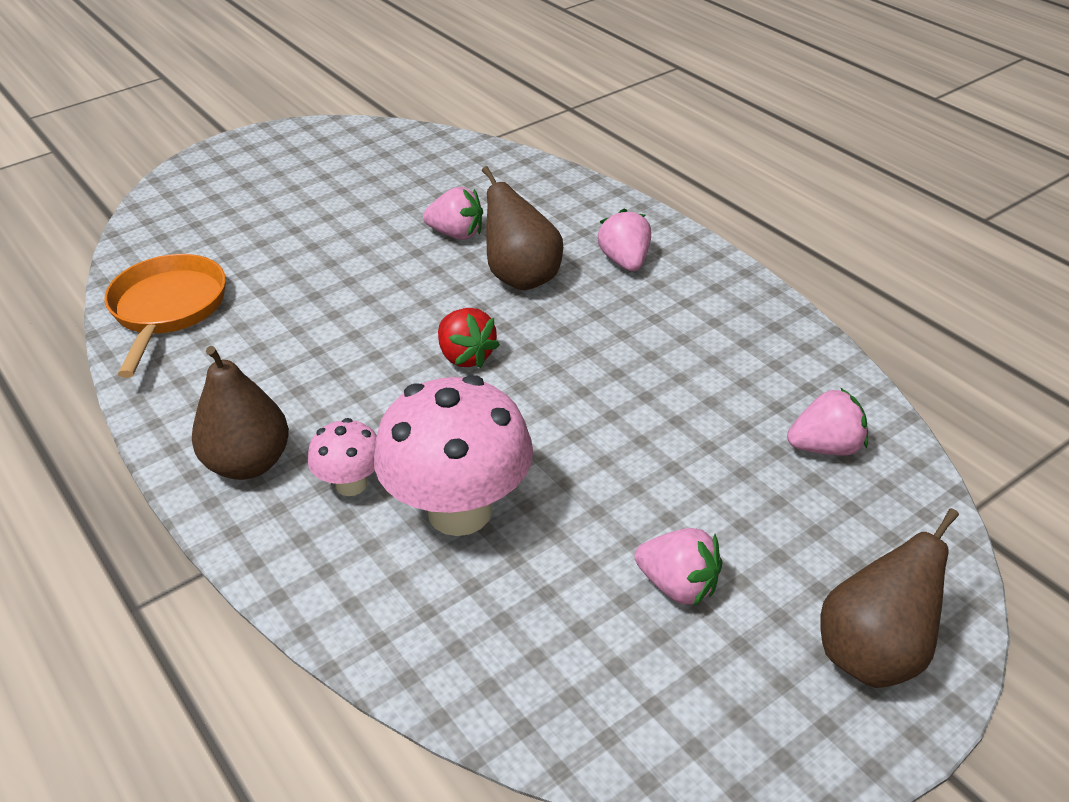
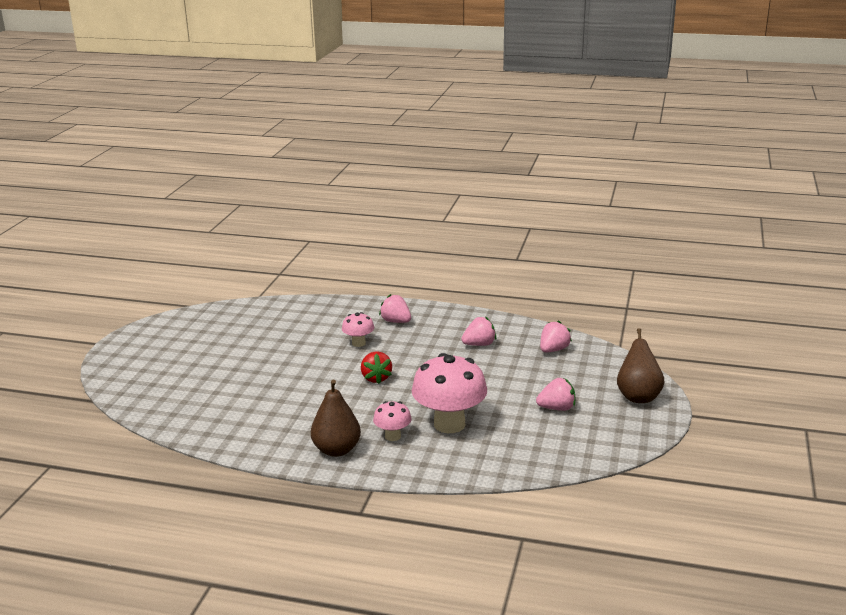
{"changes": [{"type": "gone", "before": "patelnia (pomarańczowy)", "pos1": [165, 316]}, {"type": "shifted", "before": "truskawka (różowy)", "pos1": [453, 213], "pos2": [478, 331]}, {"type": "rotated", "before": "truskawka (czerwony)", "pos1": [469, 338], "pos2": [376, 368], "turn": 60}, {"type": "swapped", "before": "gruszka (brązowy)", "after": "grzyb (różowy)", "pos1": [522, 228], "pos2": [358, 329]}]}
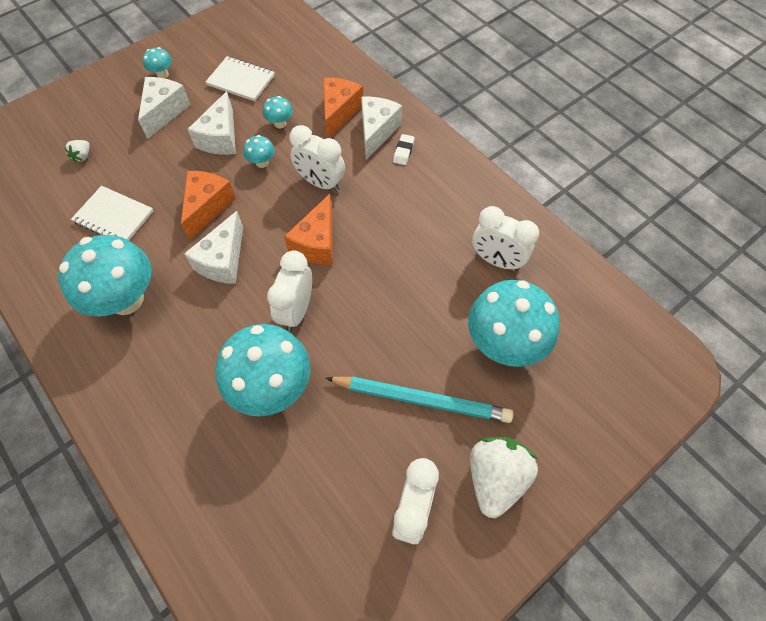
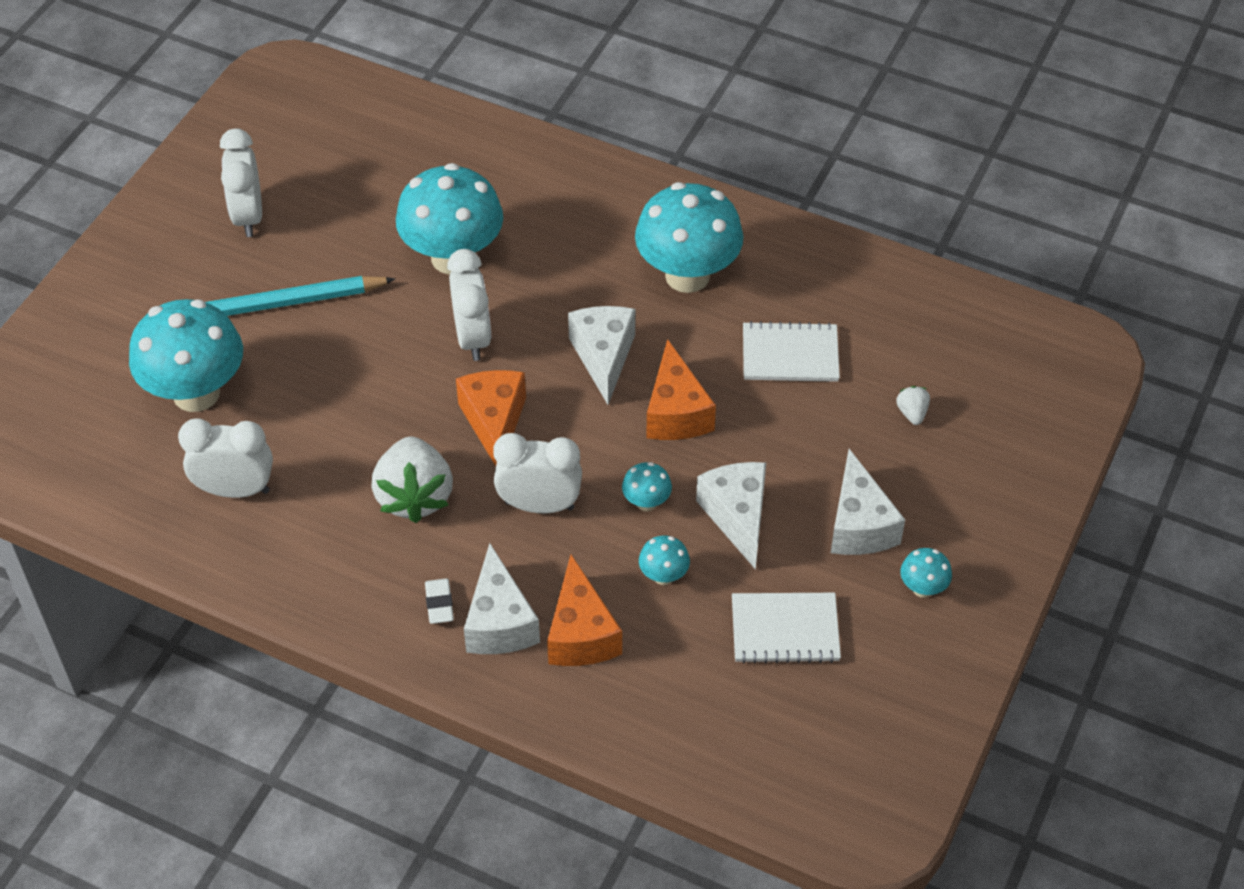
{"changes": [{"type": "shifted", "before": "truskawka (biały)", "pos1": [504, 477], "pos2": [412, 479]}]}
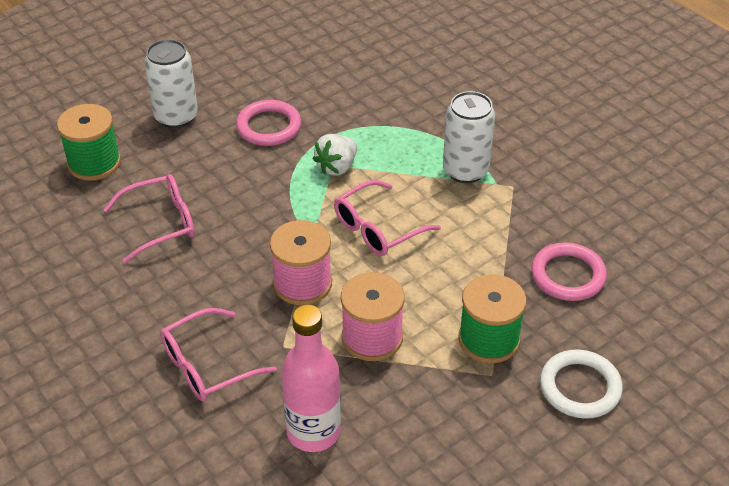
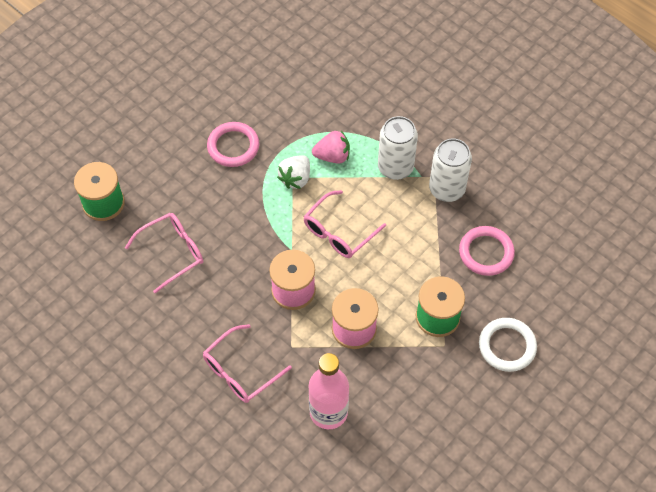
{"changes": [{"type": "shifted", "before": "puszka (biały)", "pos1": [171, 83], "pos2": [450, 170]}, {"type": "new", "after": "truskawka (różowy)", "pos2": [331, 147]}]}
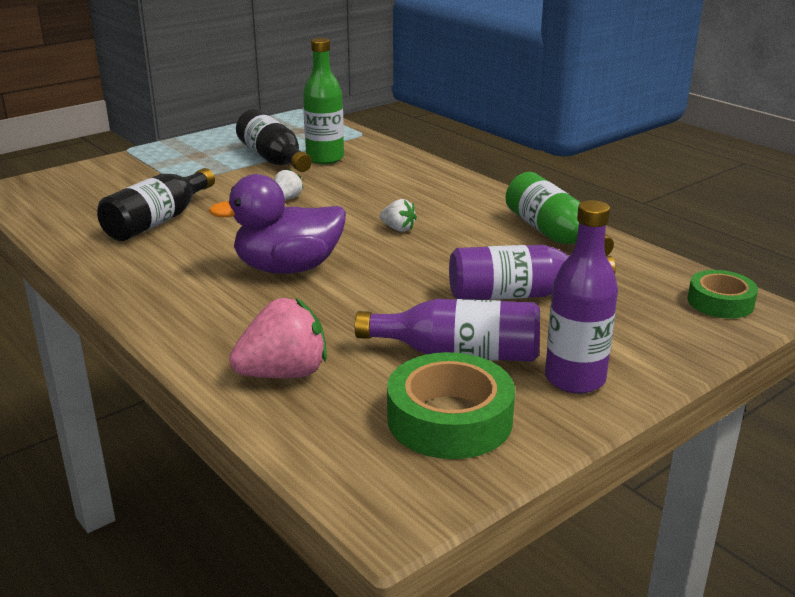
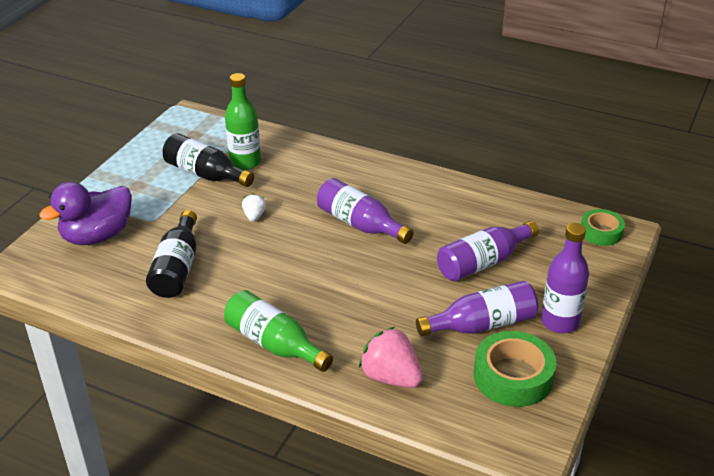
{"changes": [{"type": "shifted", "before": "kaczka (fioletowy)", "pos1": [277, 224], "pos2": [85, 213]}, {"type": "rotated", "before": "truskawka (różowy)", "pos1": [278, 338], "pos2": [391, 357], "turn": -90}, {"type": "swapped", "before": "truskawka (biały)", "after": "butelka (fioletowy)", "pos1": [398, 215], "pos2": [365, 211]}, {"type": "shifted", "before": "butelka (zielony)", "pos1": [559, 214], "pos2": [278, 331]}]}
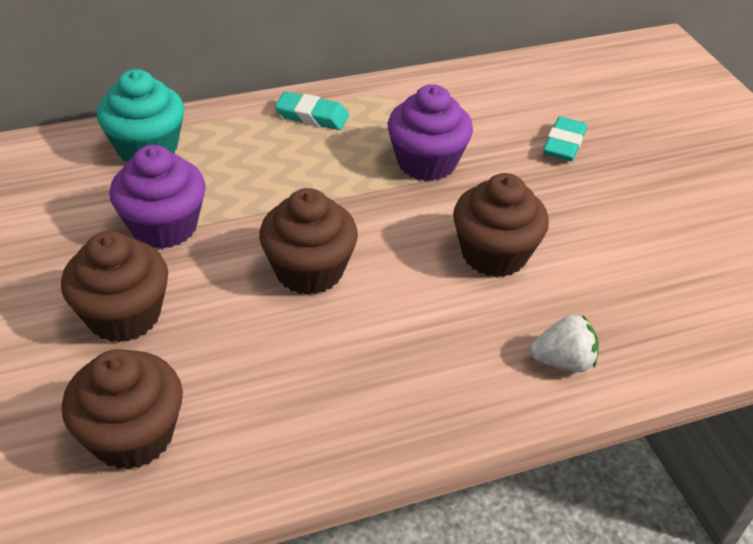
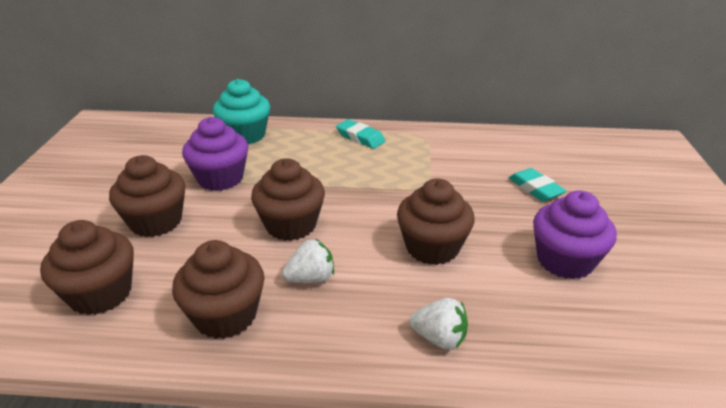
{"changes": [{"type": "shifted", "before": "muffinka (fioletowy)", "pos1": [430, 132], "pos2": [575, 234]}, {"type": "rotated", "before": "gumka do mazania (turkusowy)", "pos1": [565, 138], "pos2": [537, 184], "turn": -75}, {"type": "new", "after": "muffinka (brązowy)", "pos2": [218, 289]}, {"type": "new", "after": "truskawka (biały)", "pos2": [308, 261]}]}
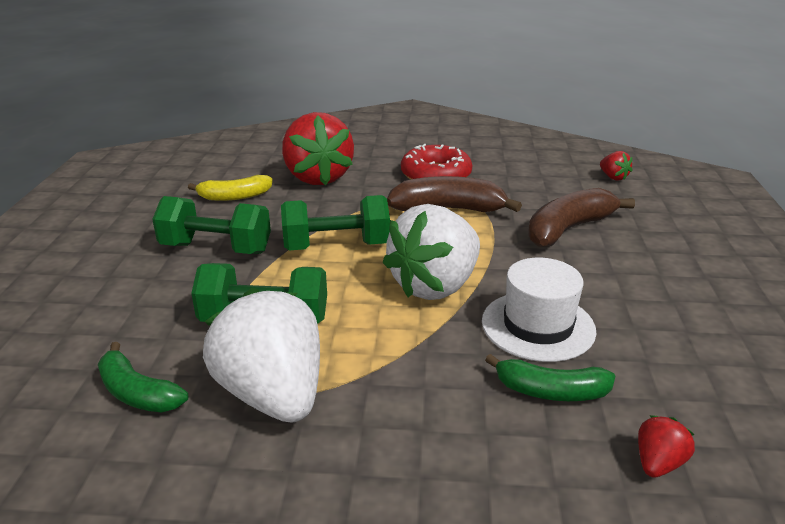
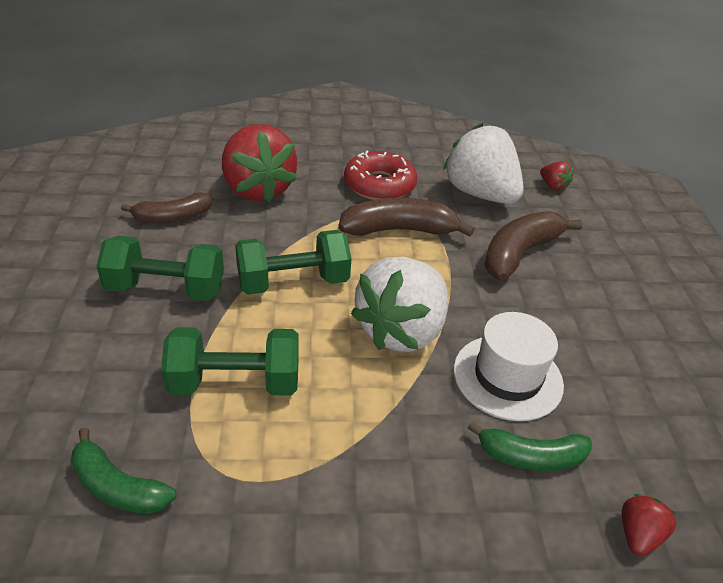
{"changes": [{"type": "repainted", "before": "banan (żółty)", "after": "banan (brązowy)", "pos1": [230, 188], "pos2": [166, 208]}, {"type": "shifted", "before": "truskawka (biały)", "pos1": [261, 355], "pos2": [483, 163]}]}
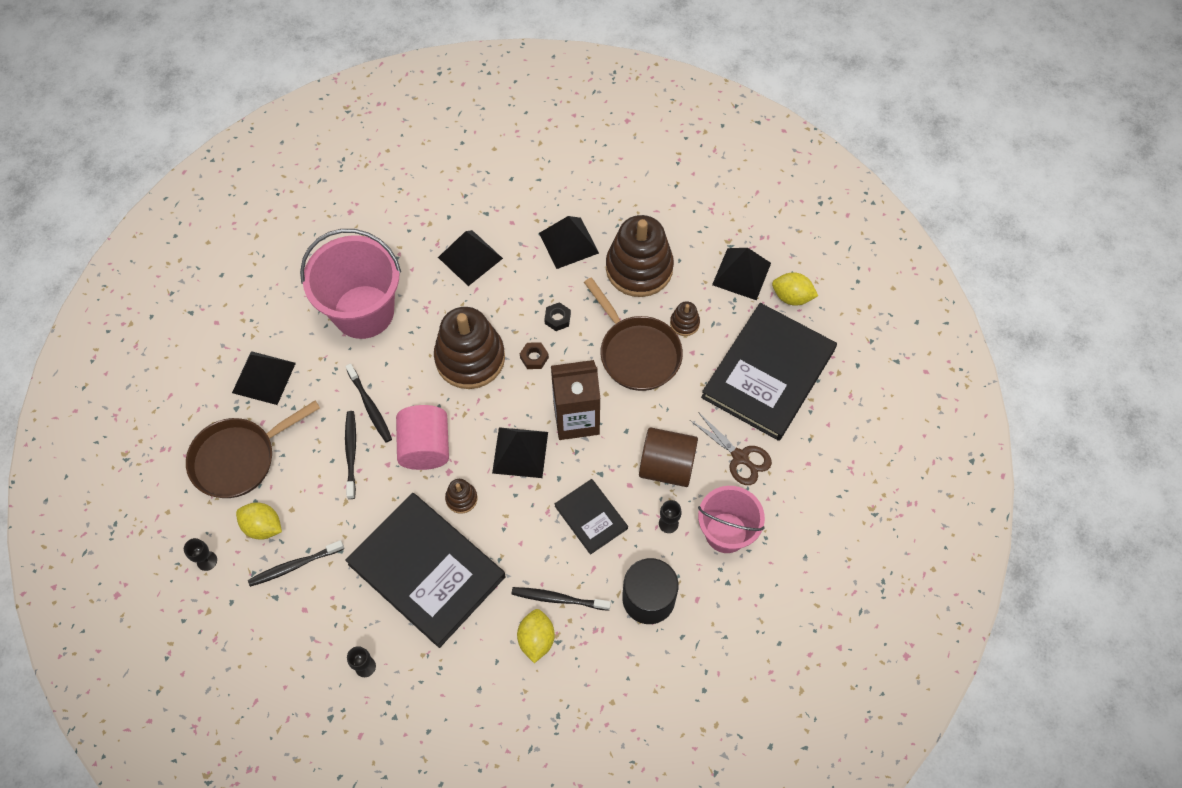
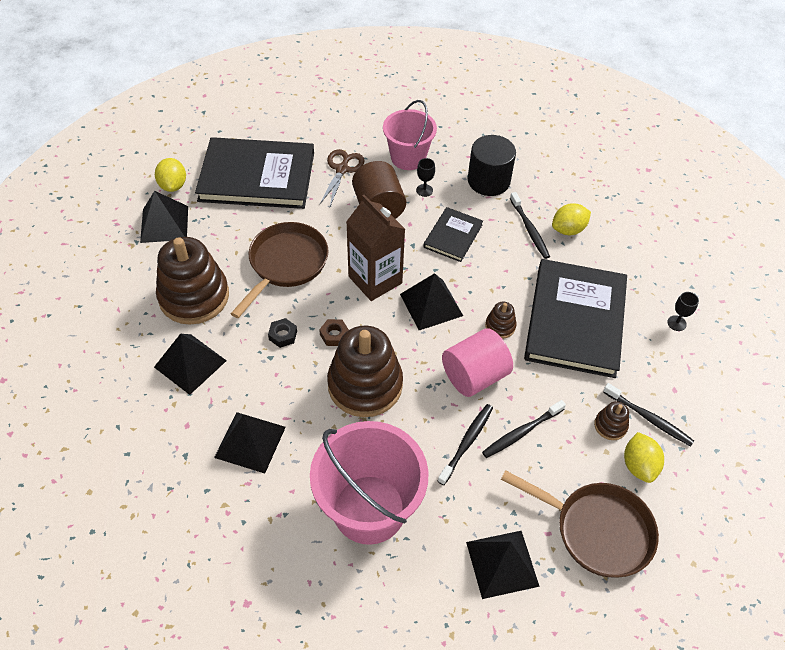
{"changes": [{"type": "gone", "before": "kielich (czarny)", "pos1": [200, 554]}, {"type": "shifted", "before": "zabawka nakładanka (brązowy)", "pos1": [685, 318], "pos2": [611, 420]}]}
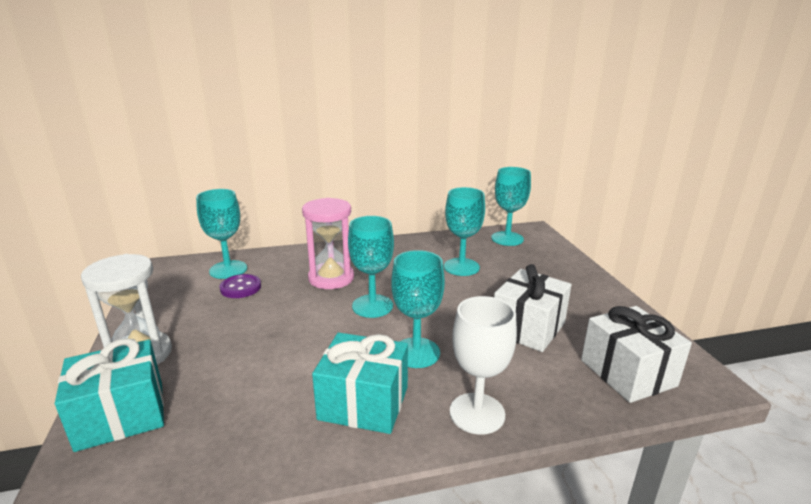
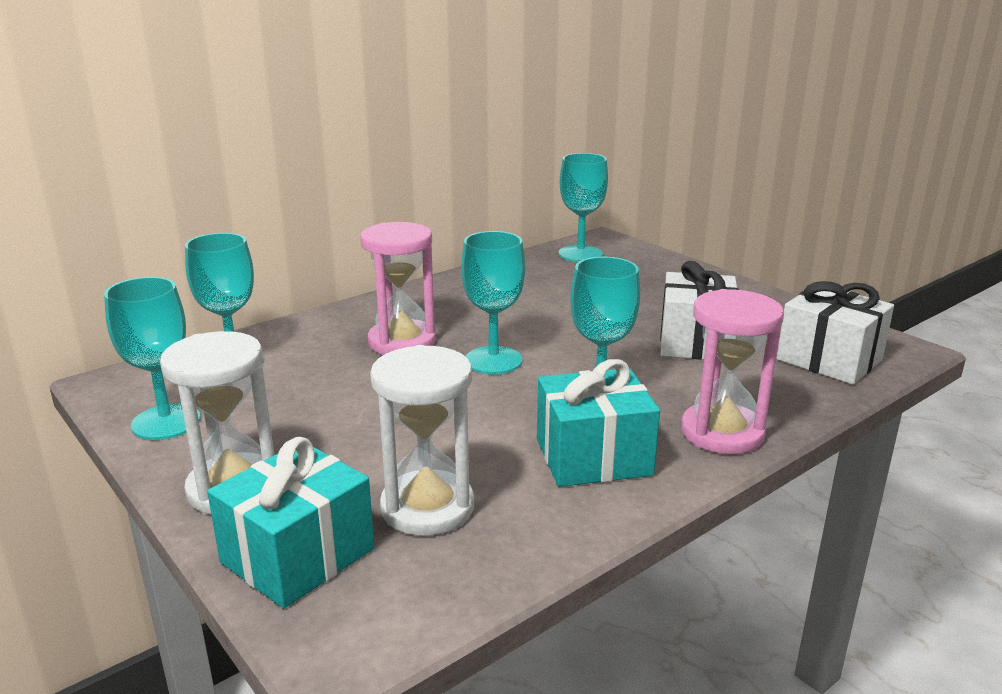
{"changes": [{"type": "gone", "before": "guzik (fioletowy)", "pos1": [240, 286]}, {"type": "shifted", "before": "kielich (turkusowy)", "pos1": [464, 231], "pos2": [152, 358]}, {"type": "swapped", "before": "kielich (biały)", "after": "klepsydra (różowy)", "pos1": [483, 365], "pos2": [732, 371]}, {"type": "new", "after": "klepsydra (biały)", "pos2": [422, 440]}]}
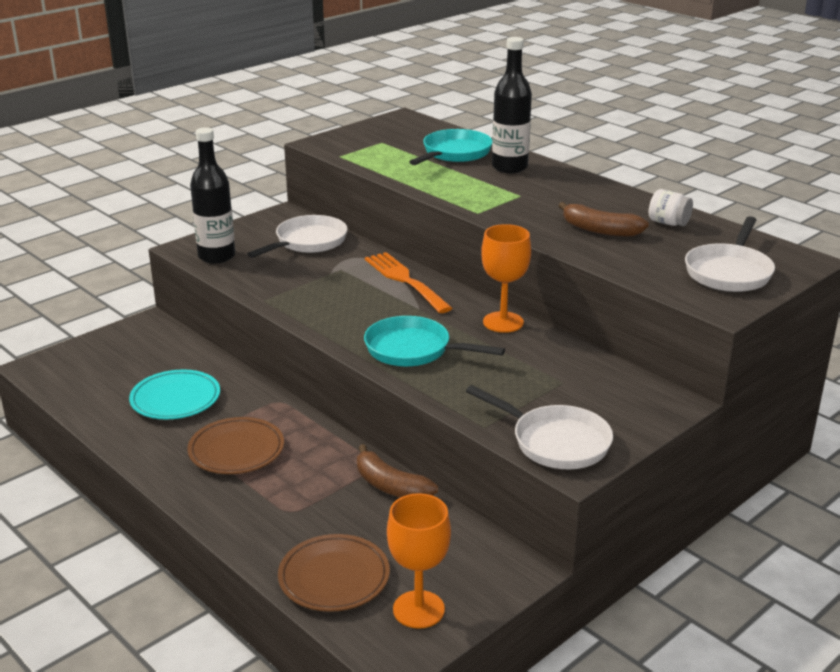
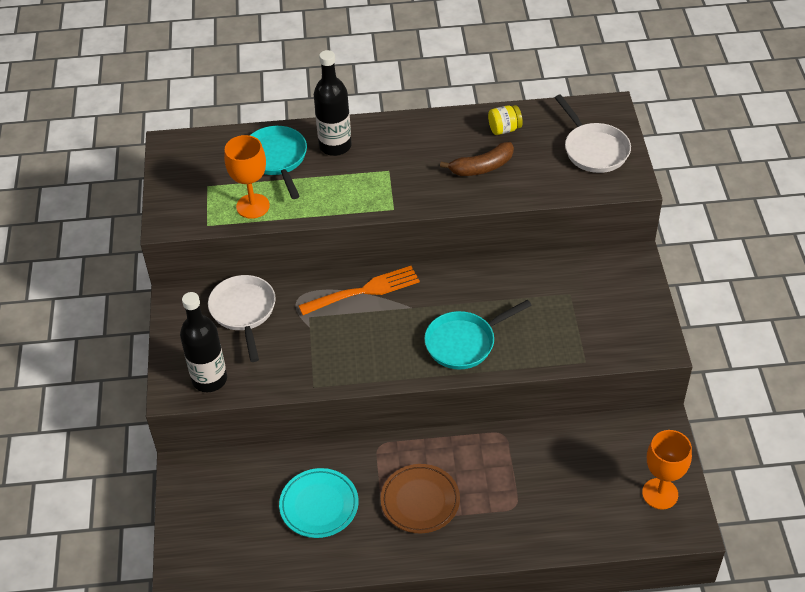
{"changes": [{"type": "gone", "before": "talerz (brązowy)", "pos1": [334, 573]}, {"type": "gone", "before": "banan (brązowy)", "pos1": [397, 471]}, {"type": "rotated", "before": "widelec (pomarańczowy)", "pos1": [409, 282], "pos2": [359, 290], "turn": 150}, {"type": "gone", "before": "patelnia (biały)", "pos1": [539, 427]}, {"type": "shifted", "before": "kielich (pomarańczowy)", "pos1": [506, 278], "pos2": [247, 177]}, {"type": "repainted", "before": "słoik (biały)", "after": "słoik (żółty)", "pos1": [671, 207], "pos2": [505, 120]}]}
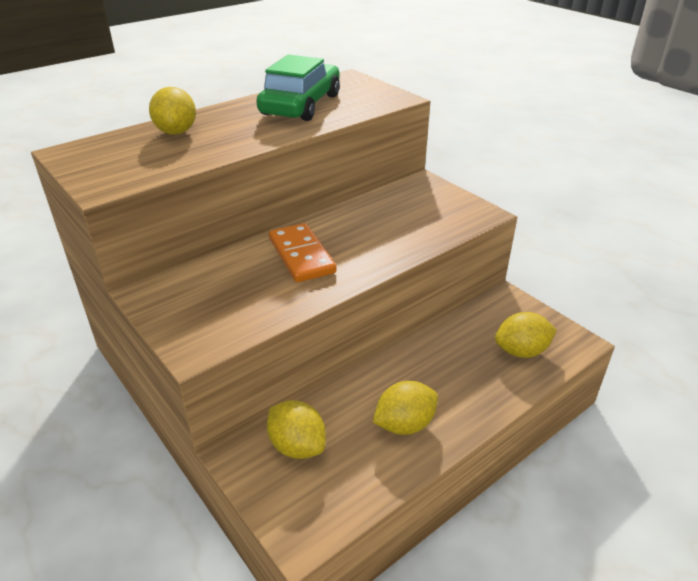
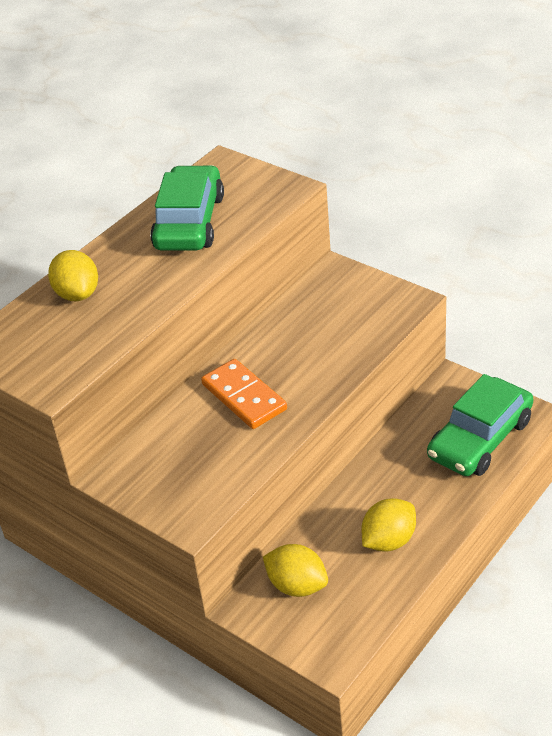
{"changes": [{"type": "swapped", "before": "cytryna (żółty)", "after": "samochód (zielony)", "pos1": [526, 335], "pos2": [480, 425]}]}
